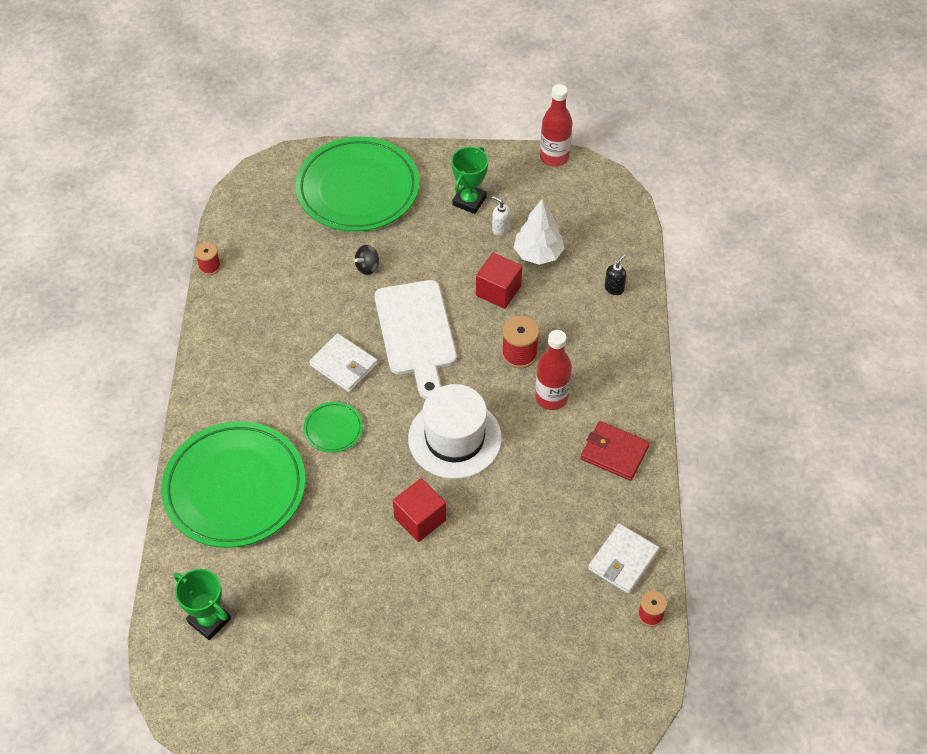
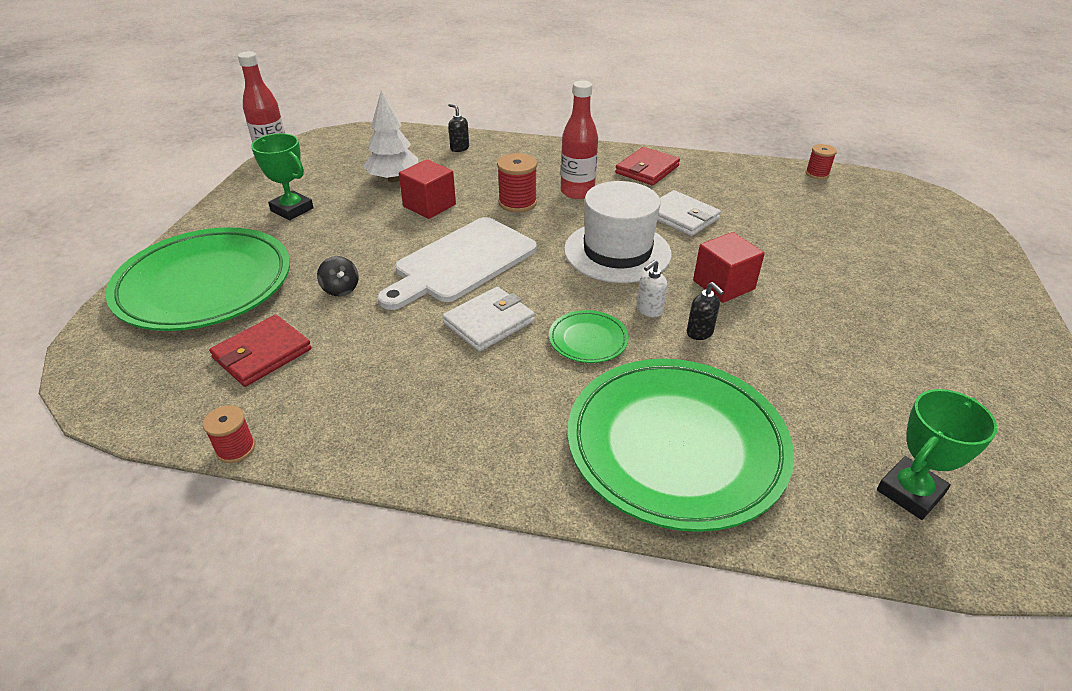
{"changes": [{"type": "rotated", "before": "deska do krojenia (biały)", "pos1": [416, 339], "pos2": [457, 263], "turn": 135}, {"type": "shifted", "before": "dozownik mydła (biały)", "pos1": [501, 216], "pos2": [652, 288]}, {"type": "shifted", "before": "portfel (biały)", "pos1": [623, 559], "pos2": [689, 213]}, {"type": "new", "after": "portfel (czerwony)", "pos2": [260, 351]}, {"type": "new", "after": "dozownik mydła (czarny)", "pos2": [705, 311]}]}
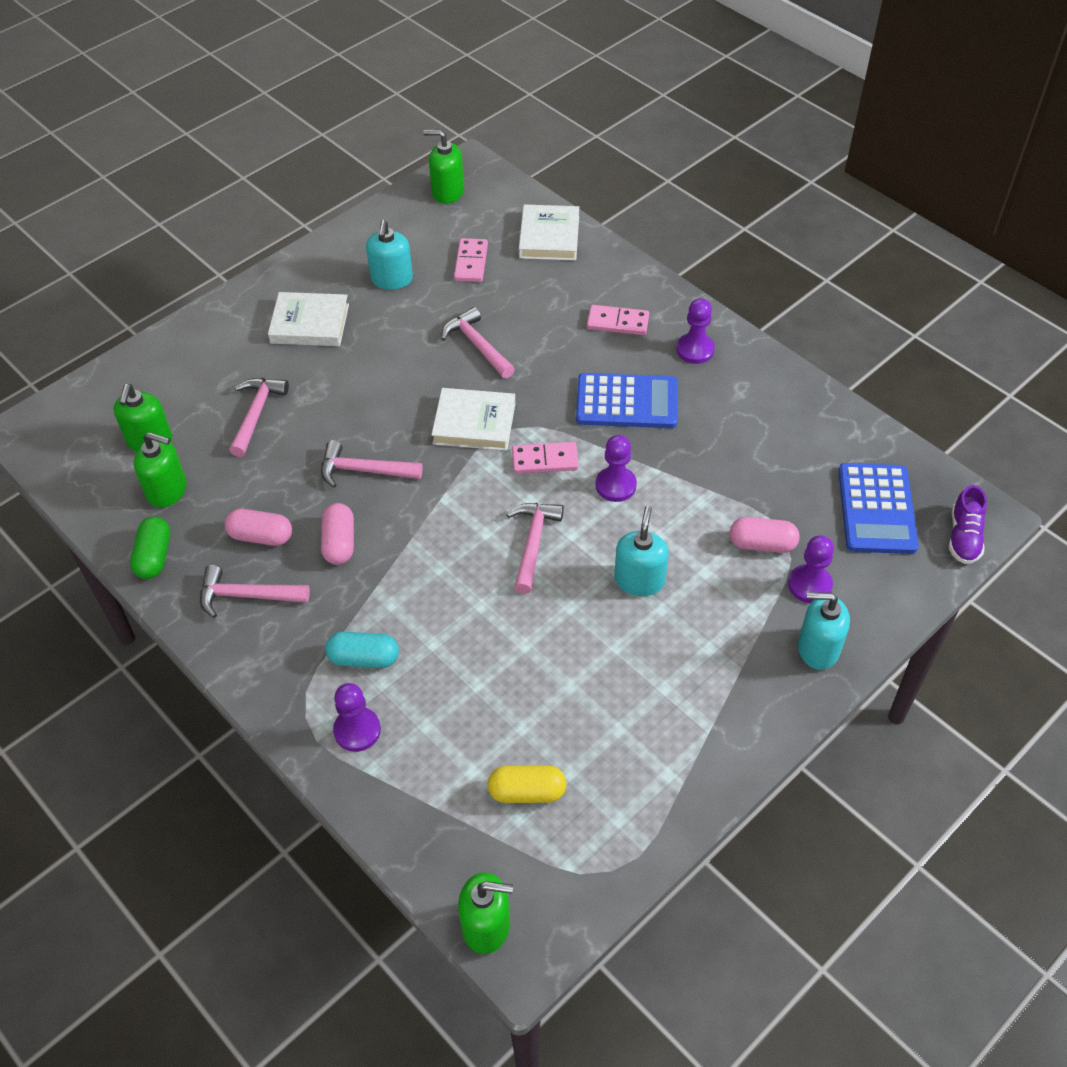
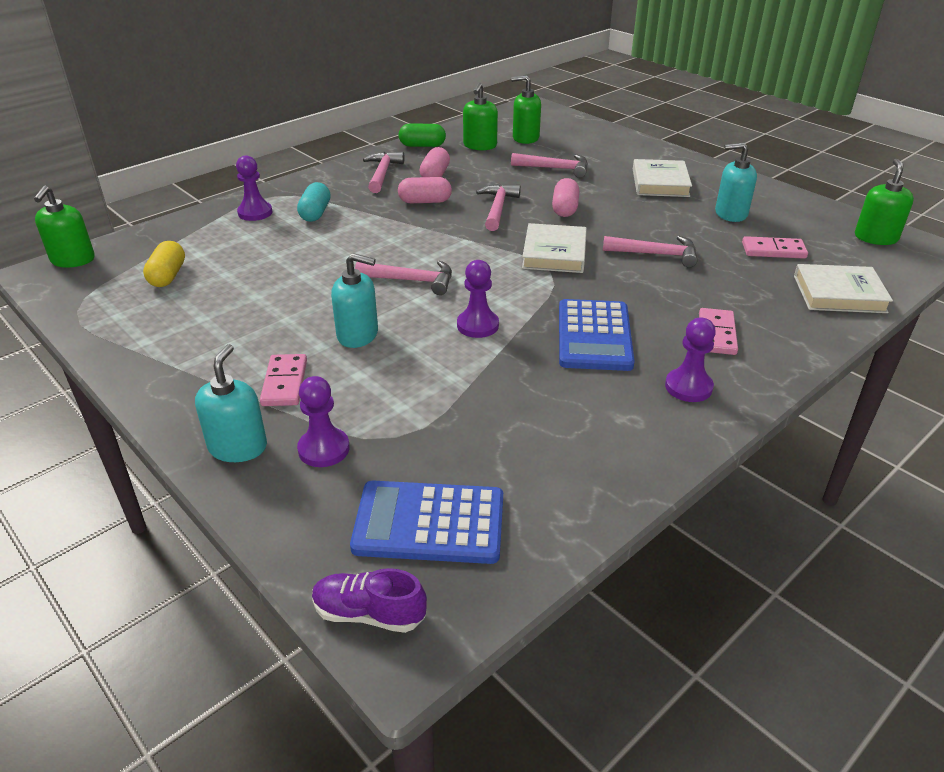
{"changes": [{"type": "rotated", "before": "młotek (różowy)", "pos1": [478, 343], "pos2": [650, 252], "turn": 45}, {"type": "shifted", "before": "kostka domina (różowy)", "pos1": [545, 458], "pos2": [283, 380]}, {"type": "shifted", "before": "kapsułka (różowy)", "pos1": [765, 535], "pos2": [565, 197]}]}
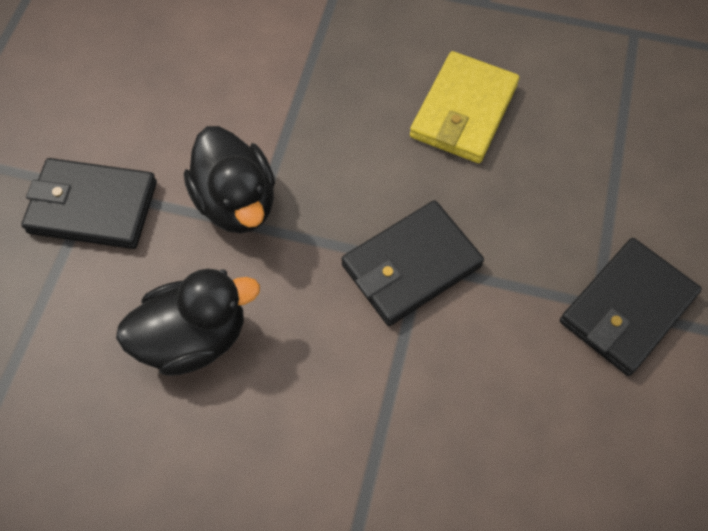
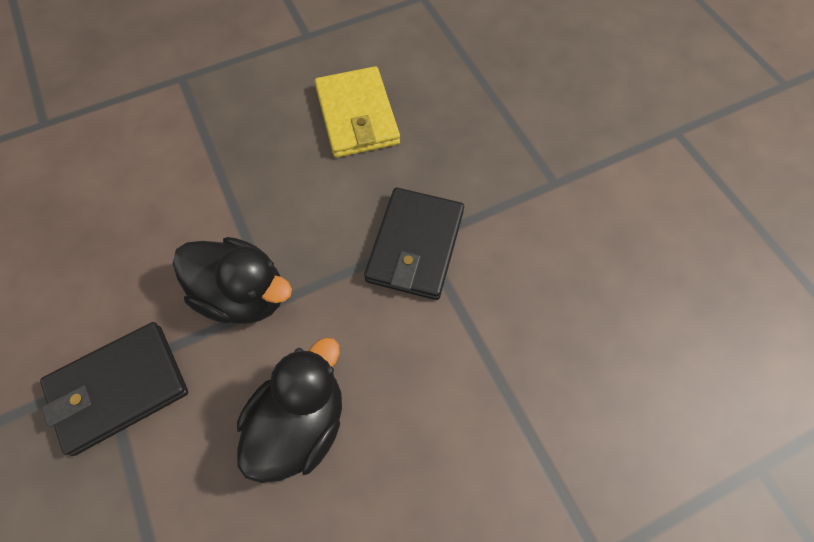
{"changes": [{"type": "gone", "before": "portfel (czarny)", "pos1": [631, 307]}]}
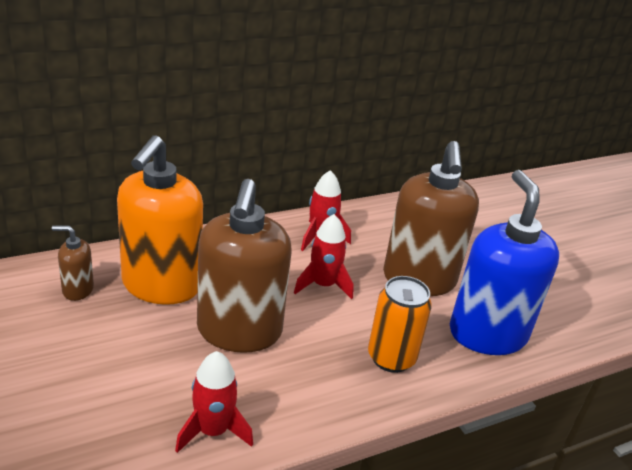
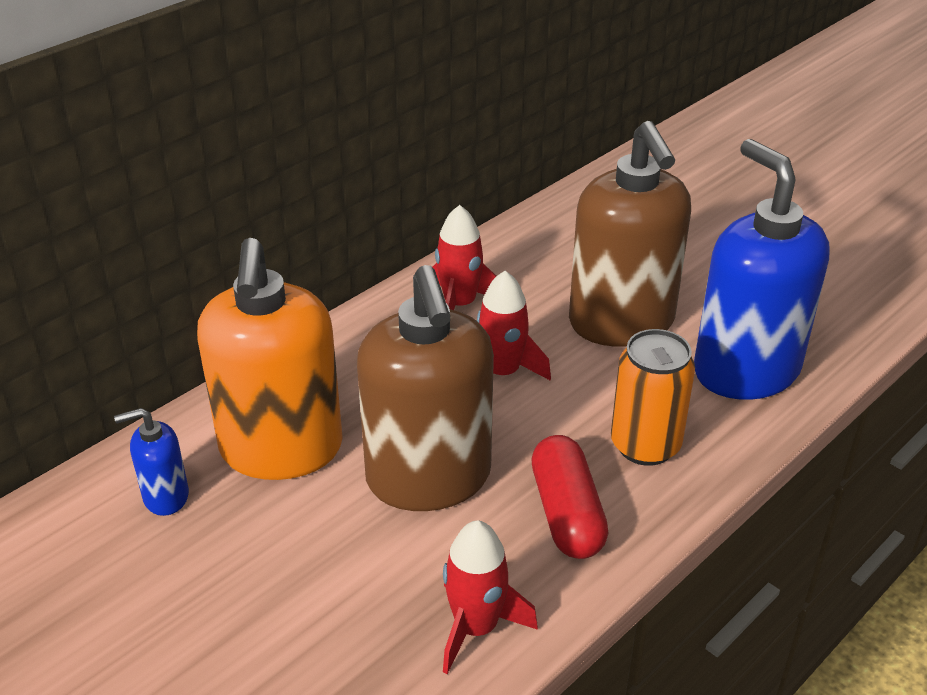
{"changes": [{"type": "repainted", "before": "dozownik mydła (brązowy)", "after": "dozownik mydła (niebieski)", "pos1": [73, 263], "pos2": [151, 462]}, {"type": "new", "after": "kapsułka (czerwony)", "pos2": [570, 497]}]}
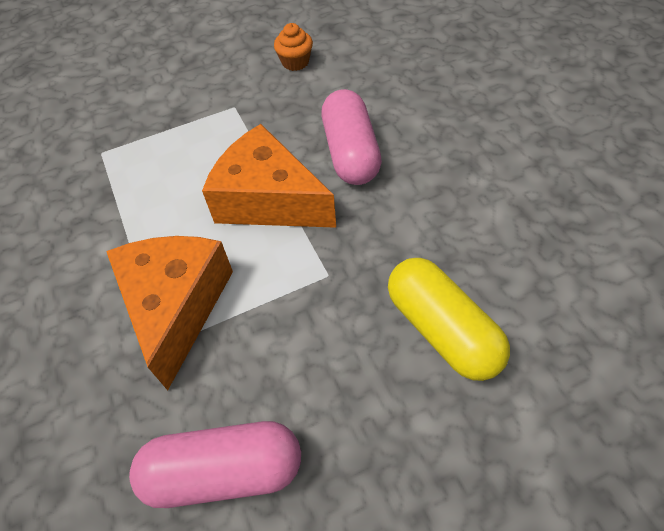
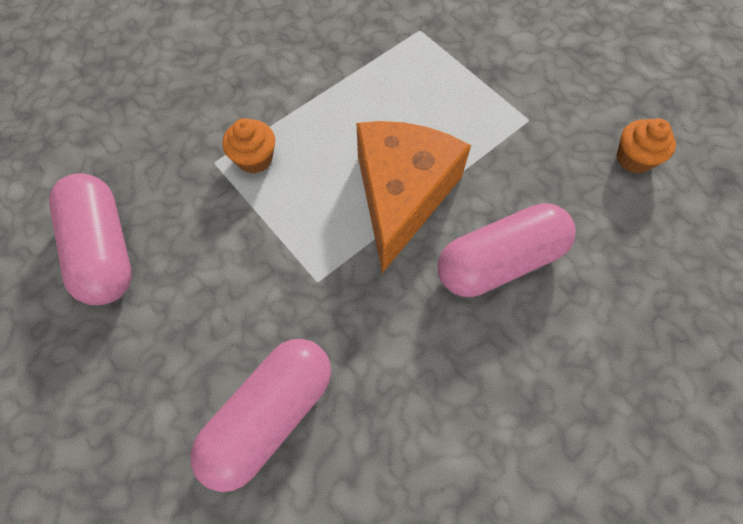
{"changes": [{"type": "swapped", "before": "ser (pomarańczowy)", "after": "muffinka (pomarańczowy)", "pos1": [169, 313], "pos2": [248, 145]}, {"type": "repainted", "before": "kapsułka (żółty)", "after": "kapsułka (różowy)", "pos1": [449, 319], "pos2": [261, 415]}]}
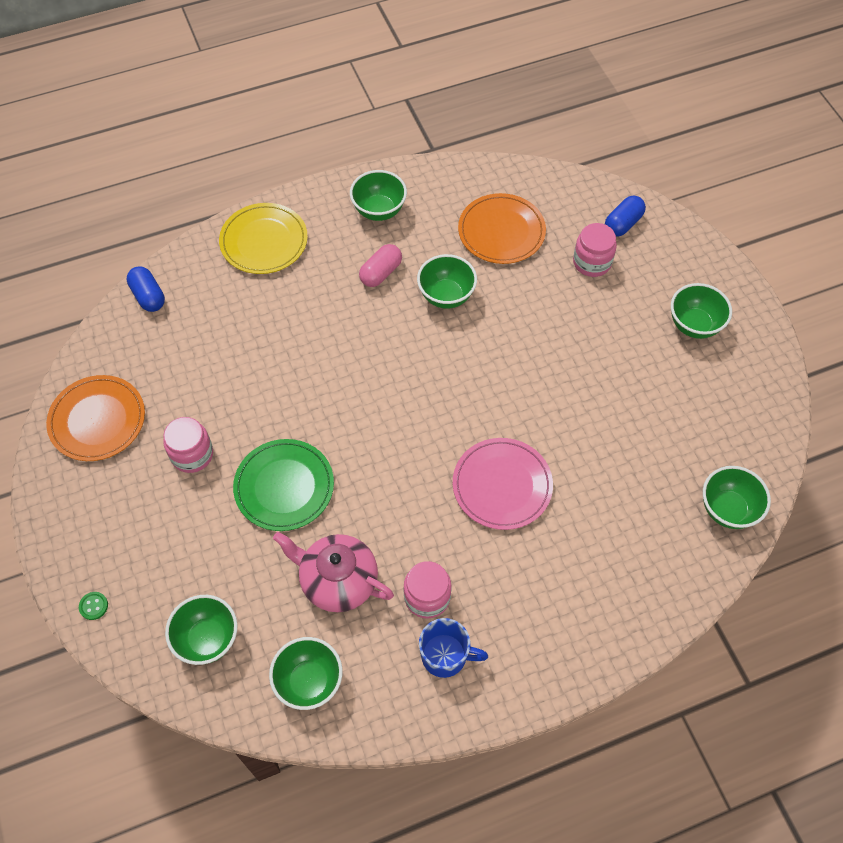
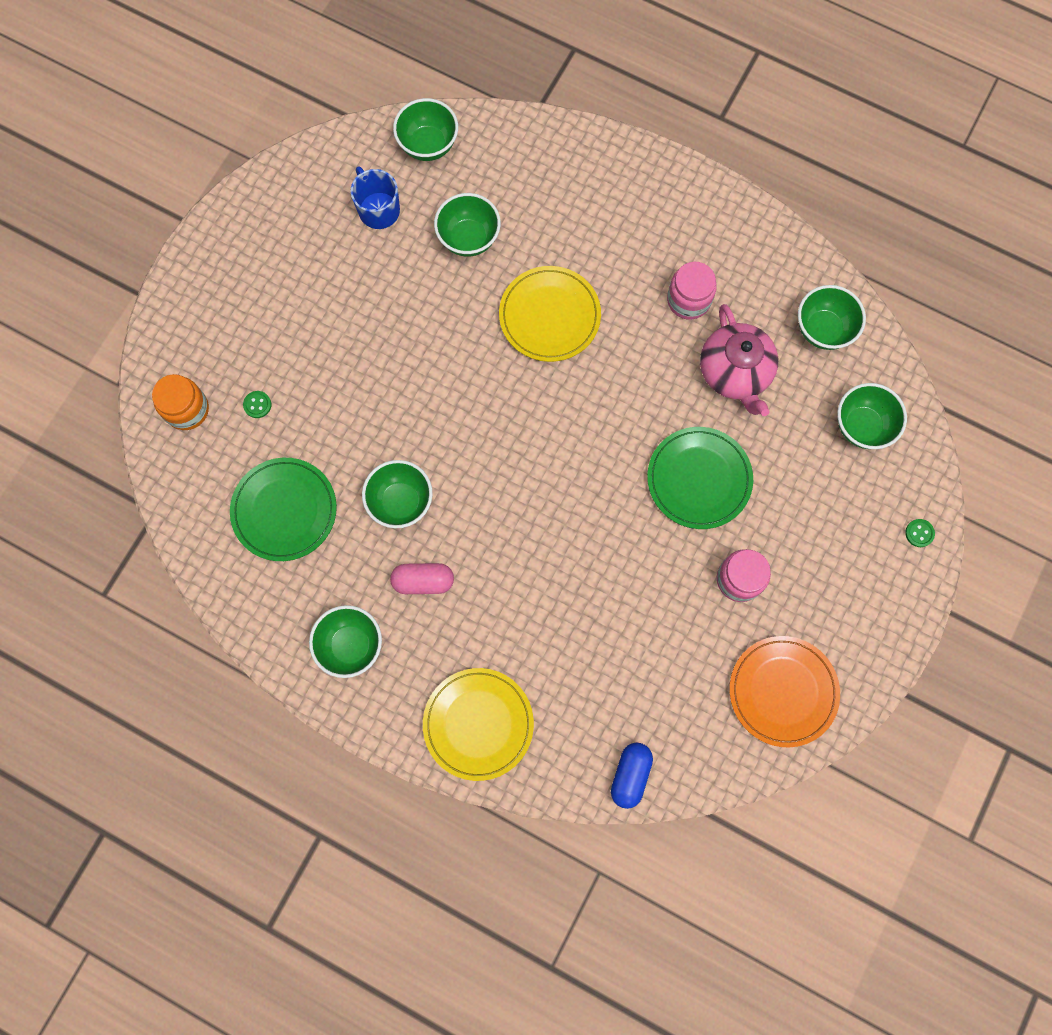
{"changes": [{"type": "shifted", "before": "kubek (niebieski)", "pos1": [453, 648], "pos2": [375, 197]}, {"type": "repainted", "before": "talerz (różowy)", "after": "talerz (żółty)", "pos1": [503, 484], "pos2": [550, 314]}, {"type": "repainted", "before": "talerz (pomarańczowy)", "after": "talerz (zielony)", "pos1": [502, 228], "pos2": [283, 509]}, {"type": "swapped", "before": "słoik (różowy)", "after": "guzik (zielony)", "pos1": [595, 250], "pos2": [257, 404]}, {"type": "swapped", "before": "kapsułka (niebieski)", "after": "słoik (pomarańczowy)", "pos1": [625, 216], "pos2": [180, 402]}, {"type": "shifted", "before": "miska (zielony)", "pos1": [701, 311], "pos2": [467, 225]}]}
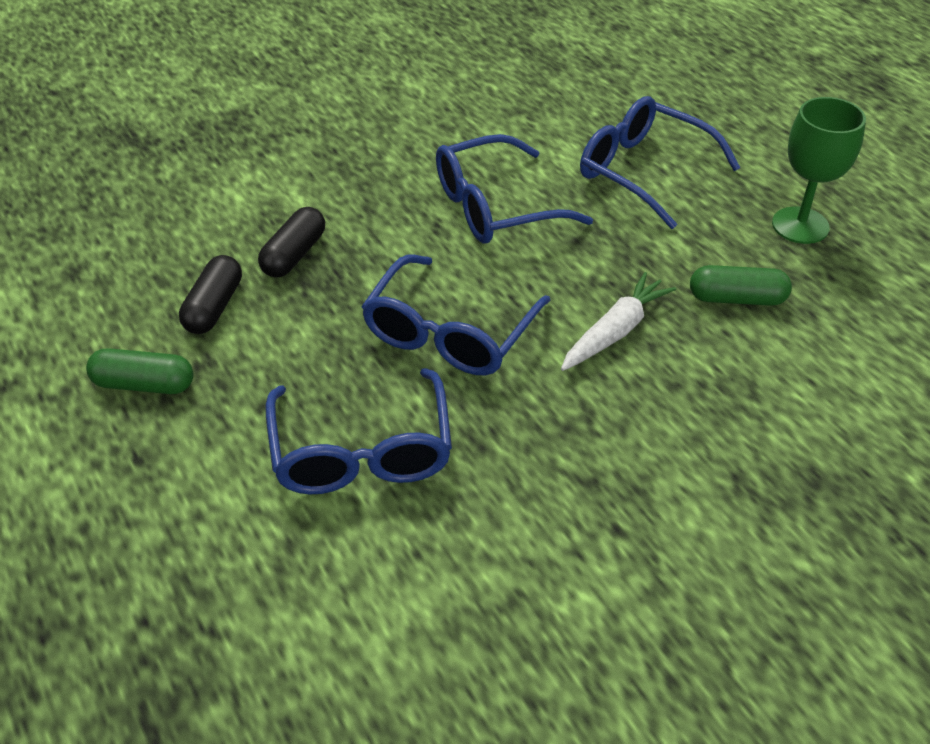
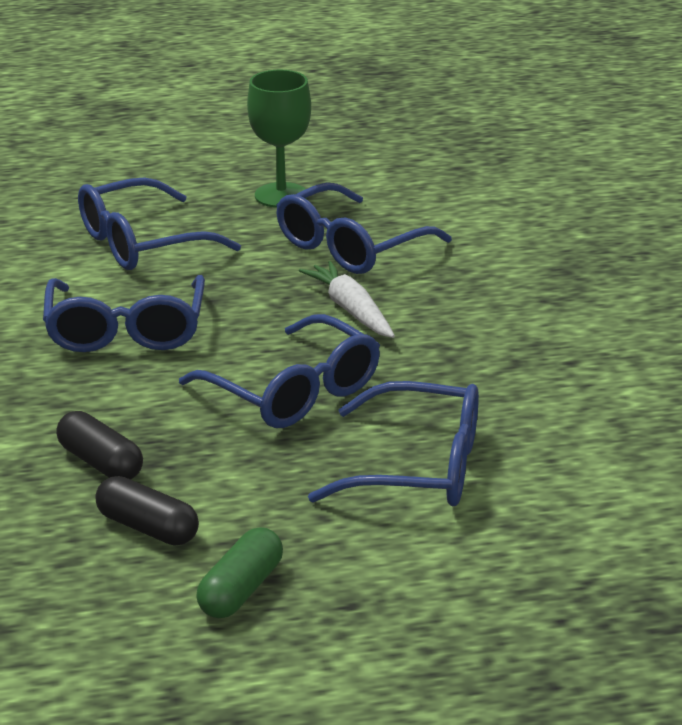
{"changes": [{"type": "swapped", "before": "kapsułka (zielony)", "after": "okulary (niebieski)", "pos1": [741, 285], "pos2": [364, 228]}]}
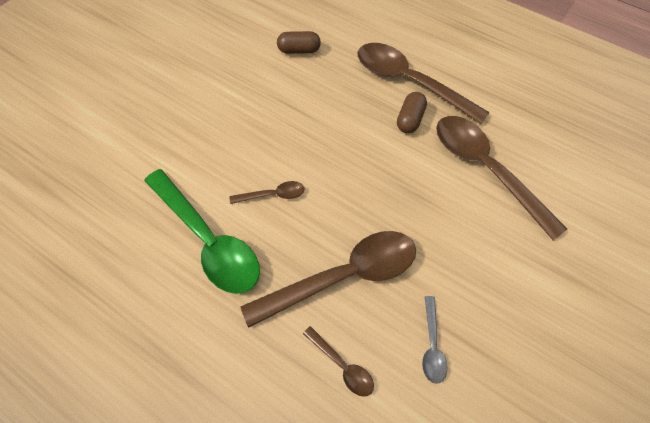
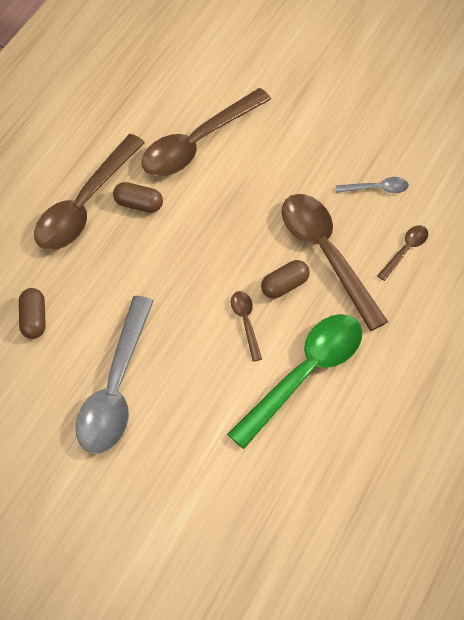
{"changes": [{"type": "new", "after": "łyżka (szary)", "pos2": [115, 375]}, {"type": "new", "after": "kapsułka (brązowy)", "pos2": [285, 279]}]}
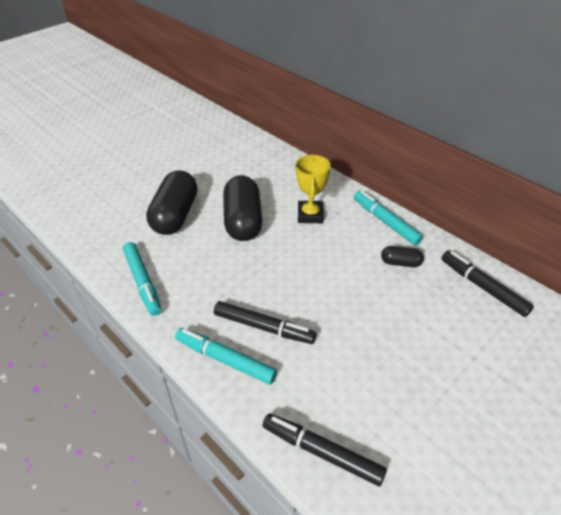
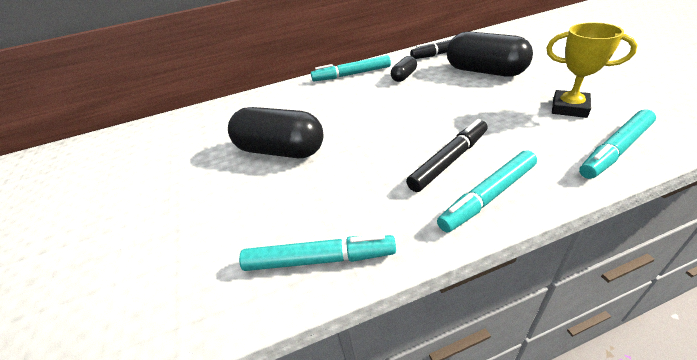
{"changes": [{"type": "shifted", "before": "kapsułka (czarny)", "pos1": [172, 202], "pos2": [490, 54]}, {"type": "repainted", "before": "flamaster (czarny)", "after": "flamaster (turkusowy)", "pos1": [325, 450], "pos2": [617, 144]}, {"type": "shifted", "before": "puchar (żółty)", "pos1": [313, 189], "pos2": [592, 70]}]}
